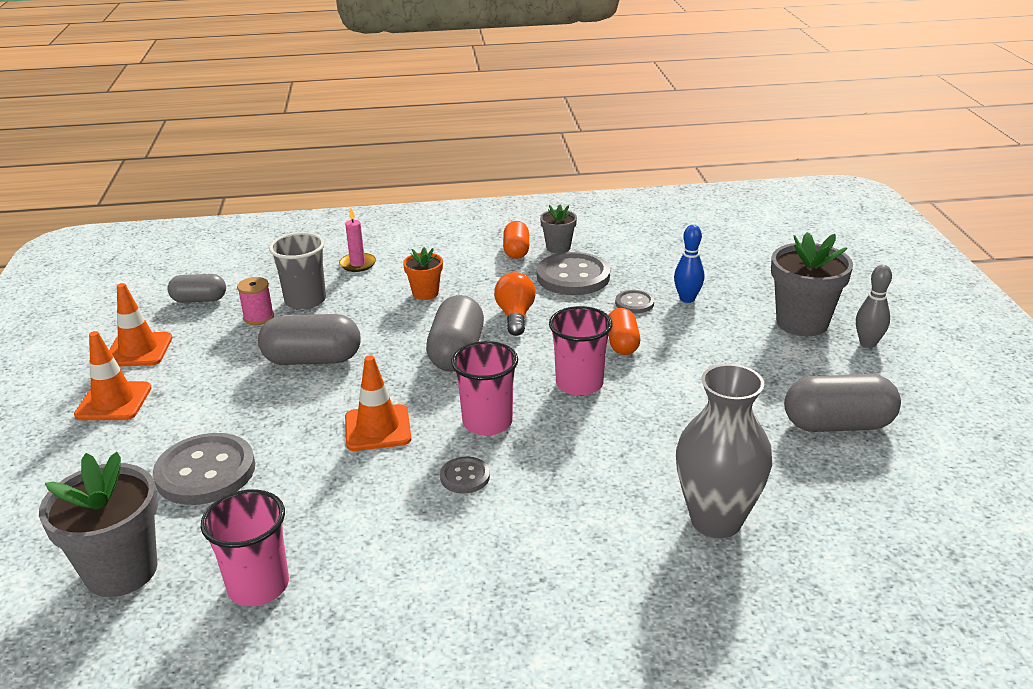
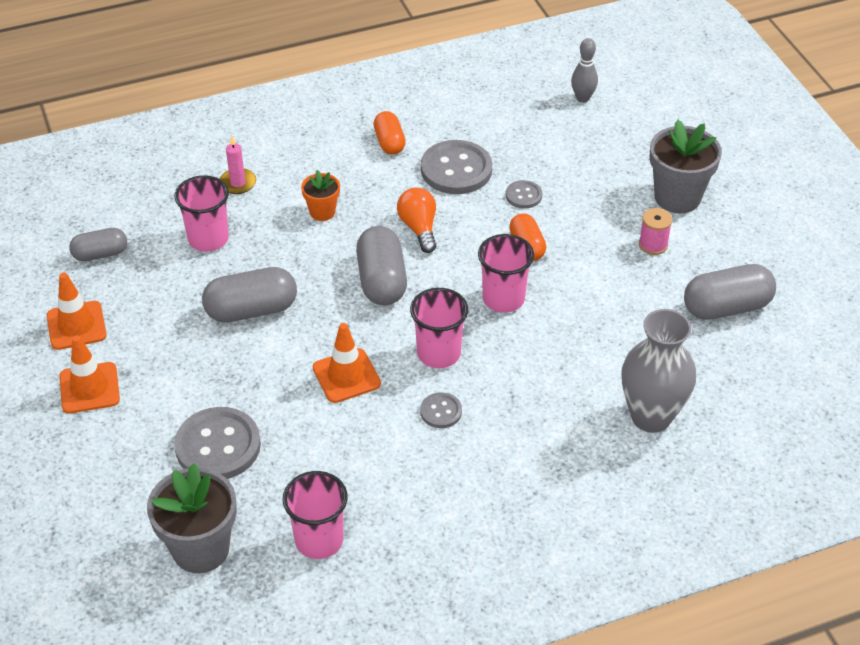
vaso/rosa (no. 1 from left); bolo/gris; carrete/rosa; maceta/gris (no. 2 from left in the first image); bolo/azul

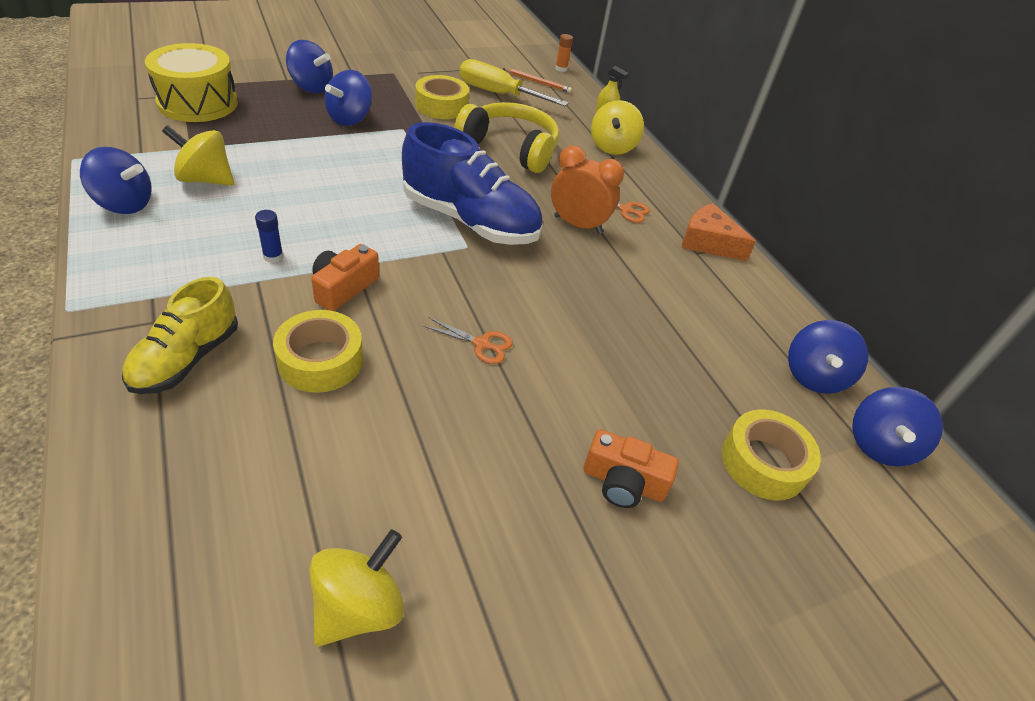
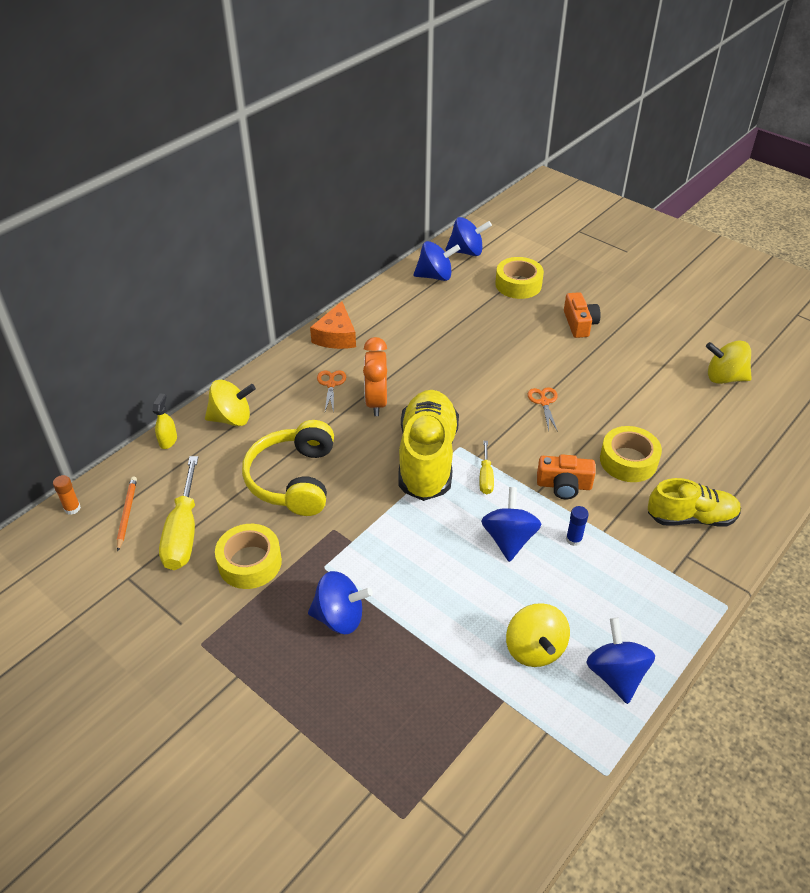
zapato/amarillo (no. 1 from left); destornillador/amarillo (no. 2 from left); peonza/azul (no. 4 from left); tambor/amarillo

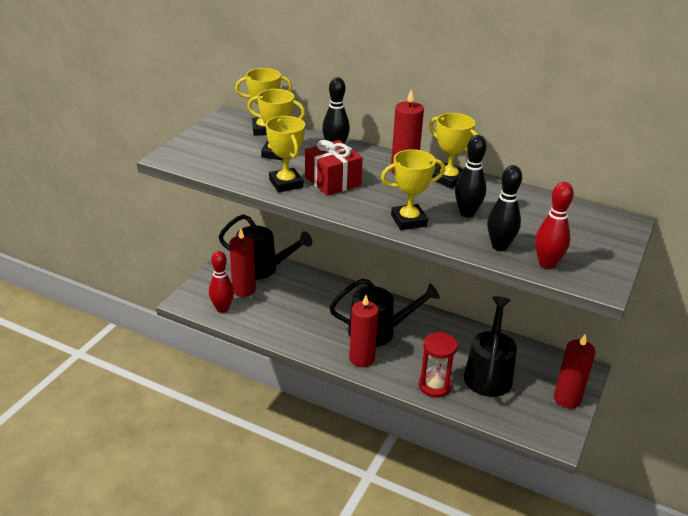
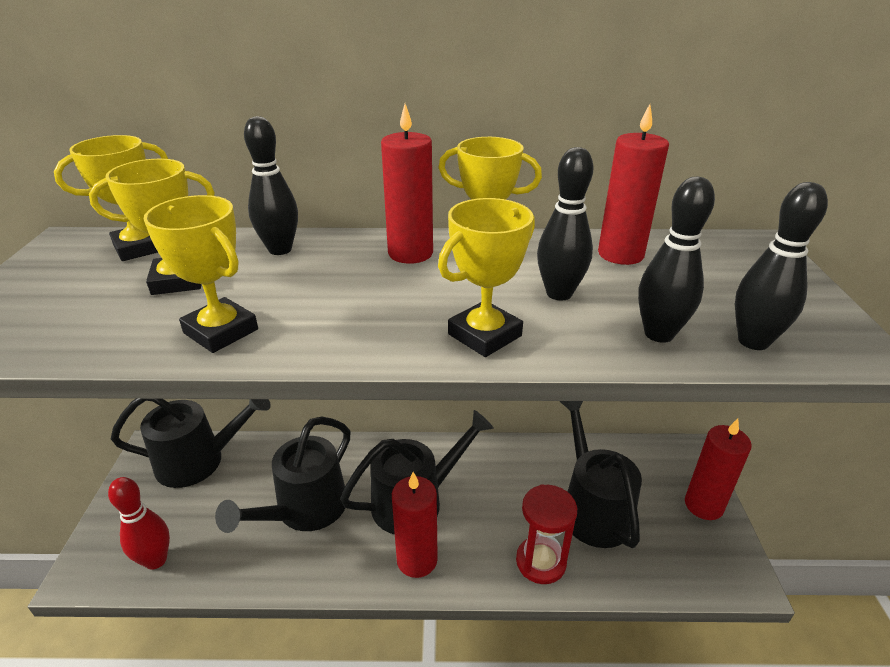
regadera/negro (no. 2 from left); vela/rojo (no. 3 from left); bolo/negro (no. 4 from left); regalo/rojo

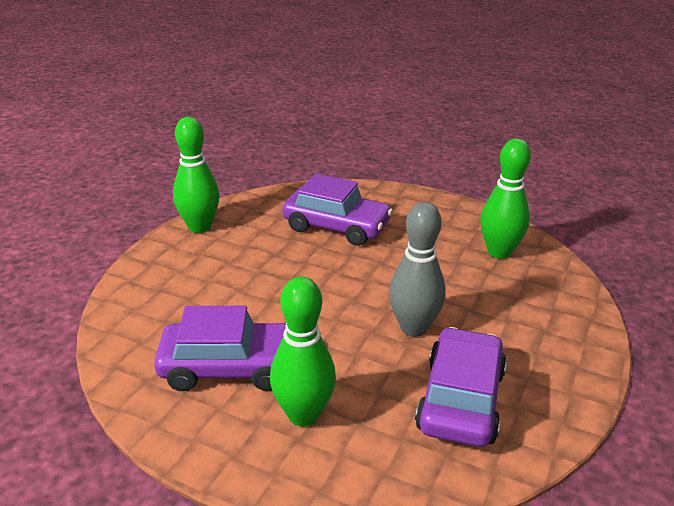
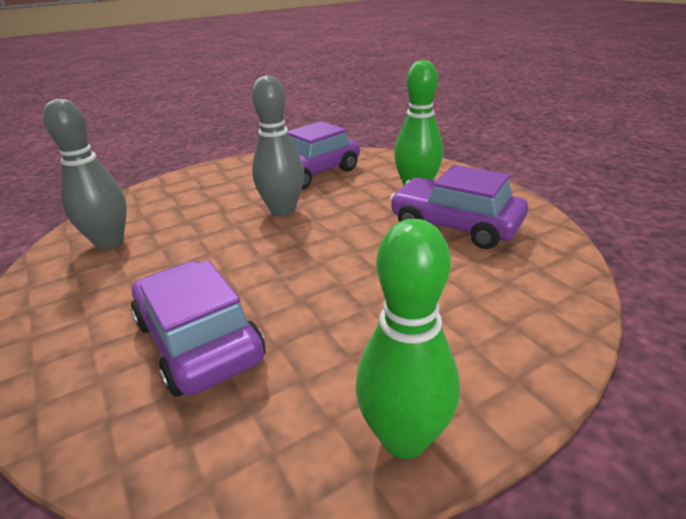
bolo/gris (no. 1 from left)

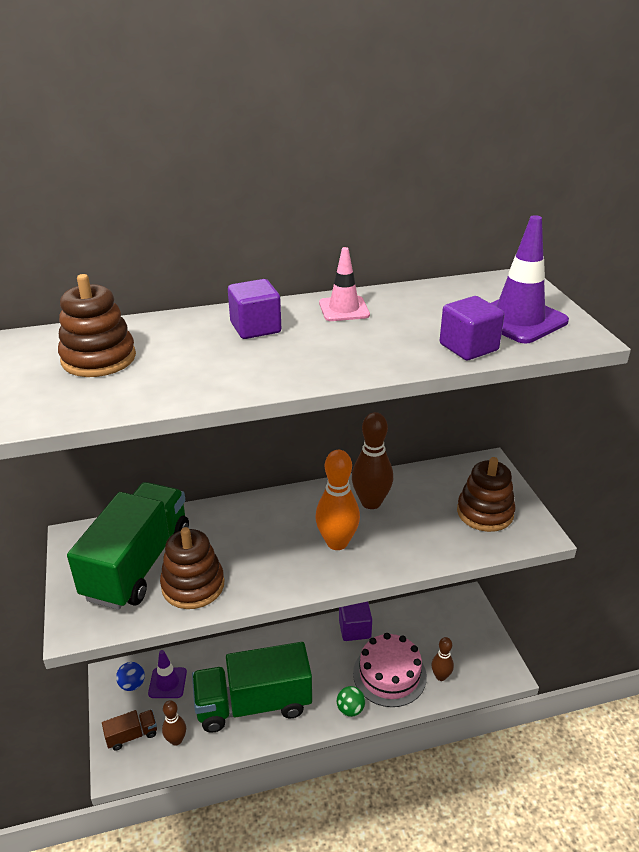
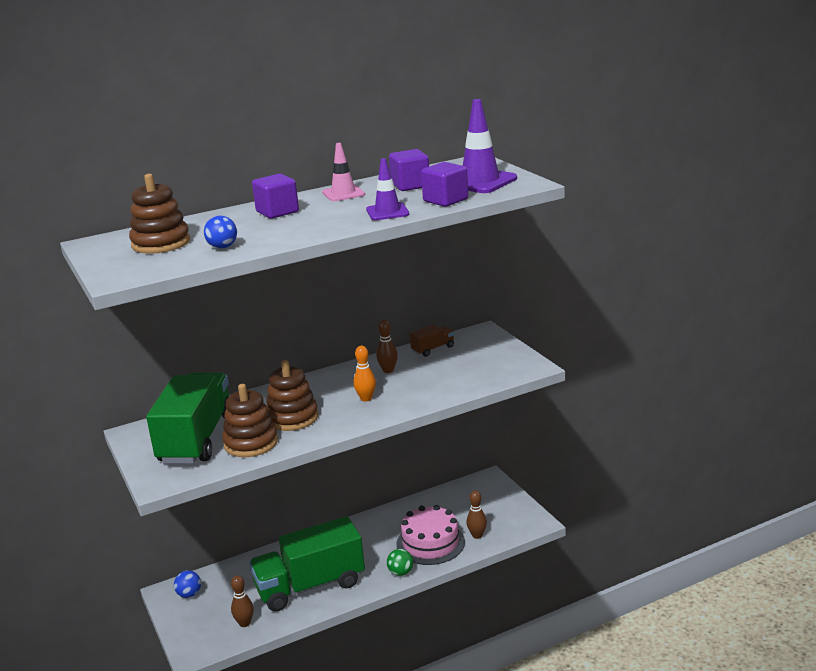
pelota/azul (no. 2 from left); juguete apilable/marrón (no. 3 from left); bolo/naranja; cono de tráfico/morado (no. 1 from left); bolo/marrón (no. 2 from left); cubo/morado (no. 2 from left); camión/marrón

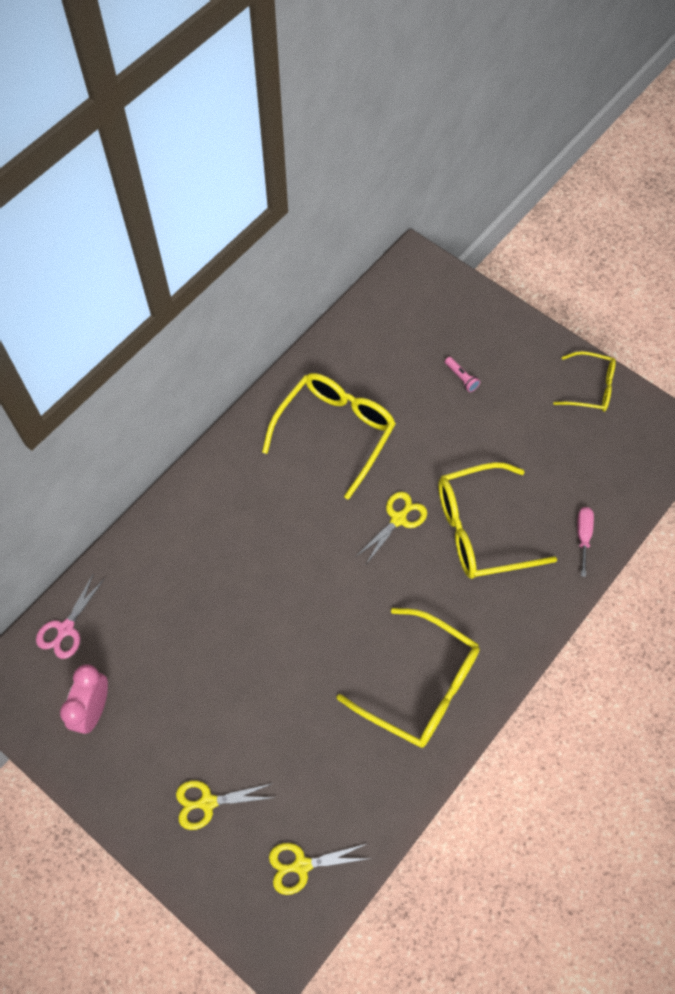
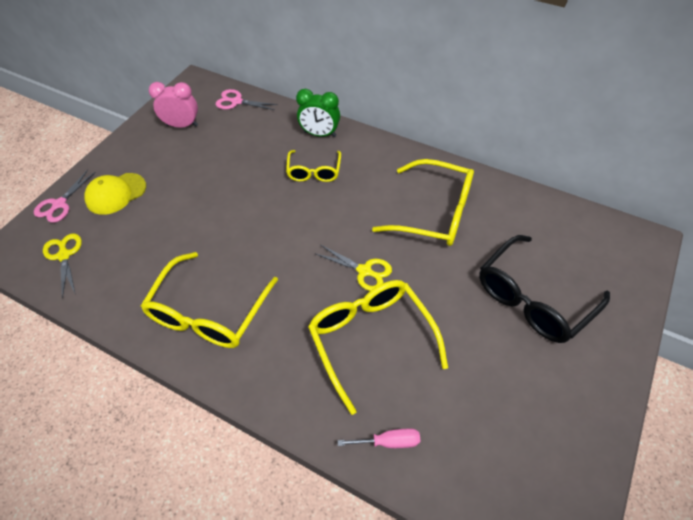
tijeras/rosa (no. 1 from left); gorra/amarillo; gafas/amarillo (no. 2 from left); despertador/verde; gafas/negro

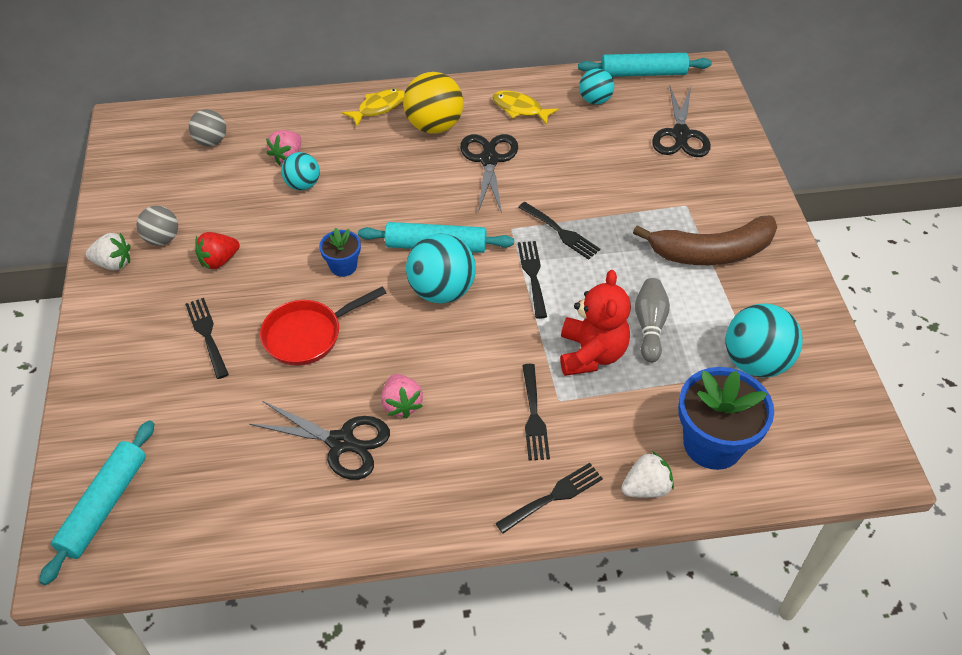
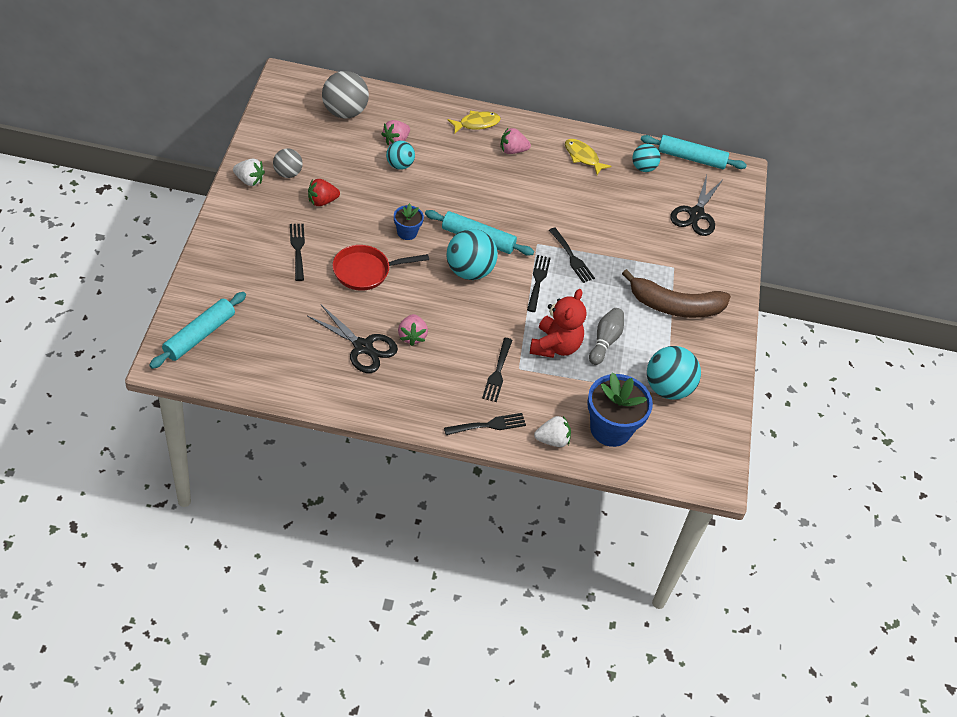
pelota/gris (no. 2 from left); fresa/rosa (no. 3 from left); tijeras/negro (no. 2 from left in the first image)

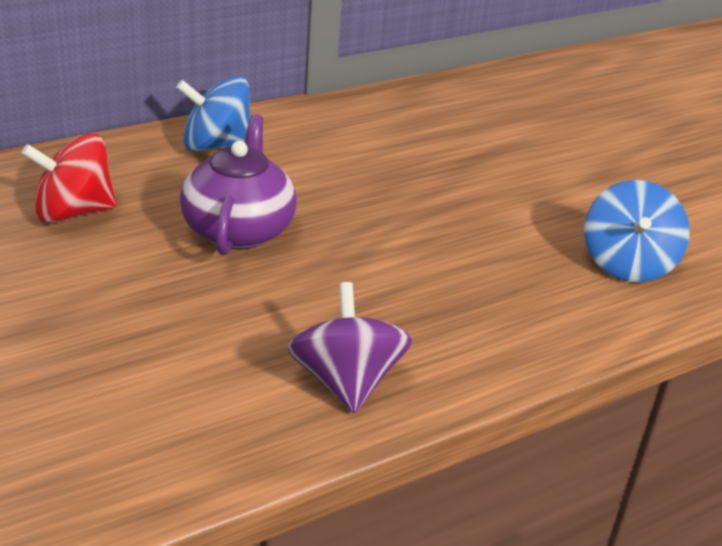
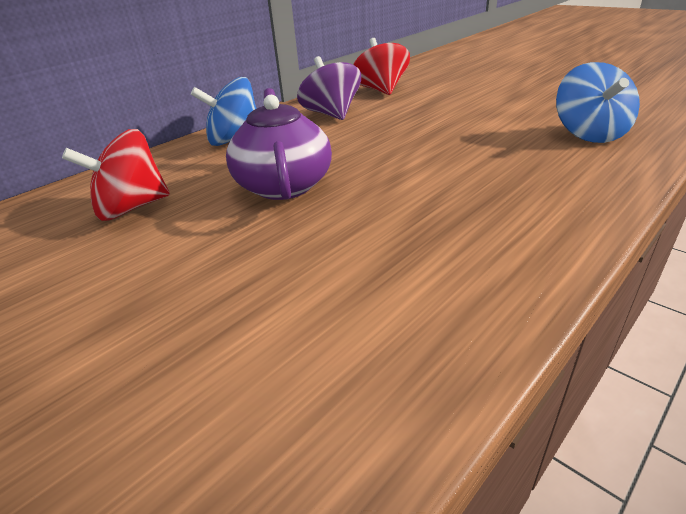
peonza/morado; peonza/rojo (no. 2 from left)

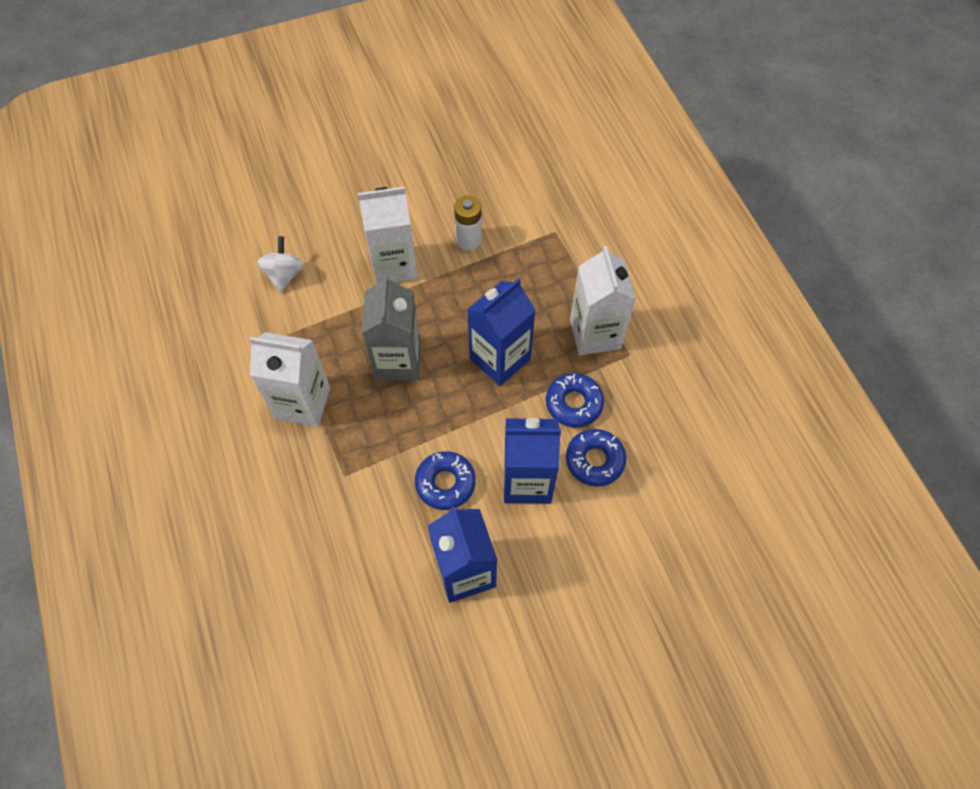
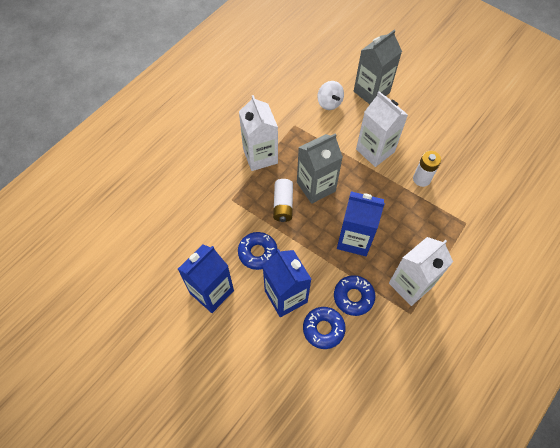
pila/blanco (no. 1 from left); peonza/blanco; cartón de leche/gris (no. 2 from left)

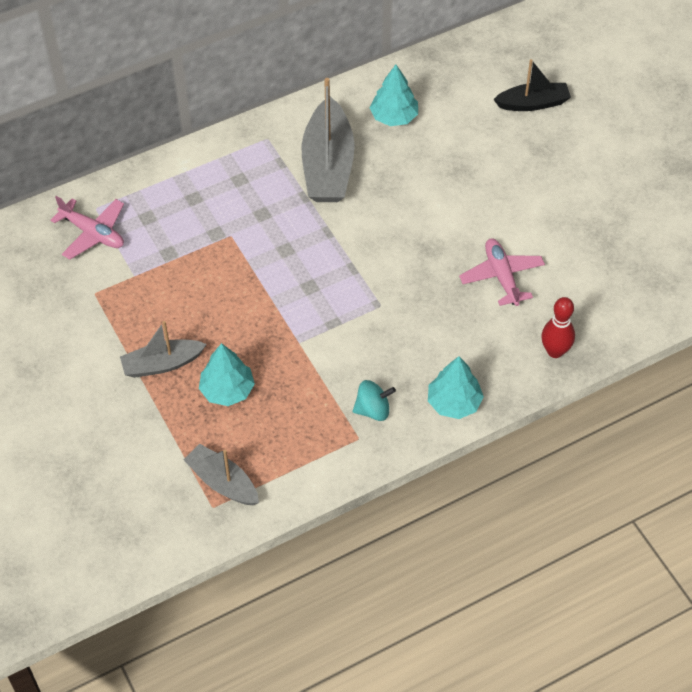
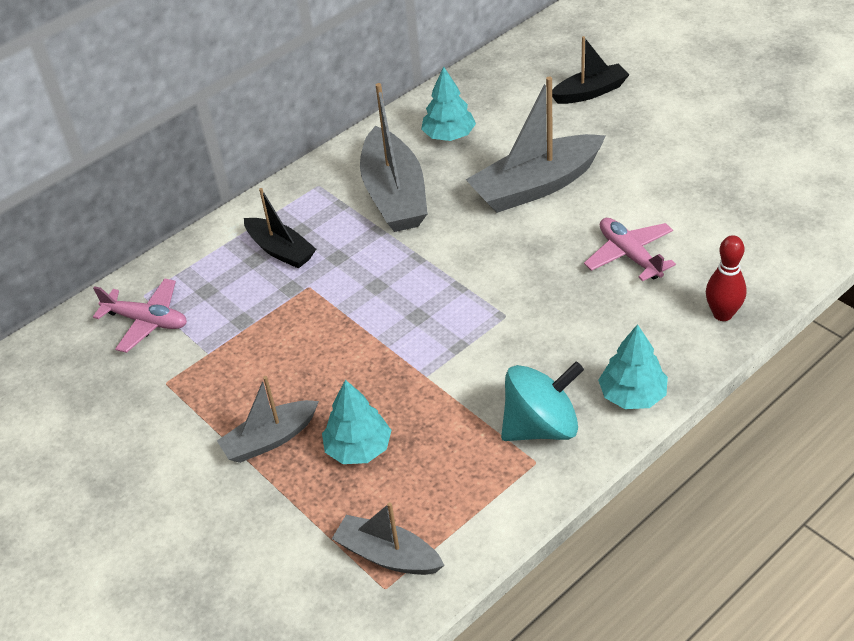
barco/negro (no. 1 from left); barco/gris (no. 4 from left); peonza/turquesa

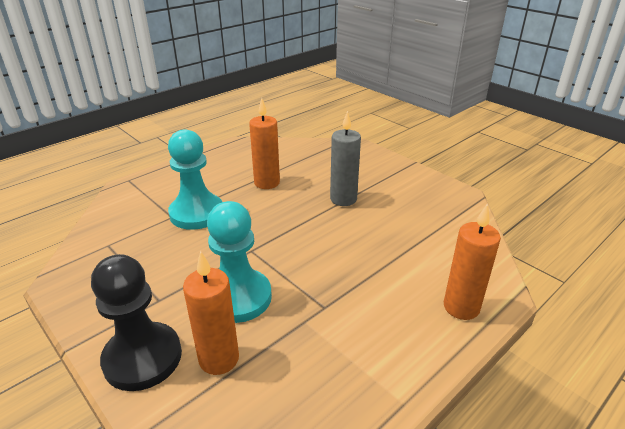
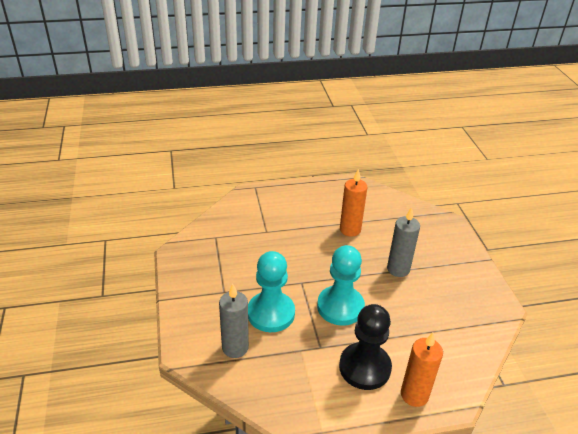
vela/gris (no. 1 from left); peón/turquesa (no. 2 from left); peón/negro

